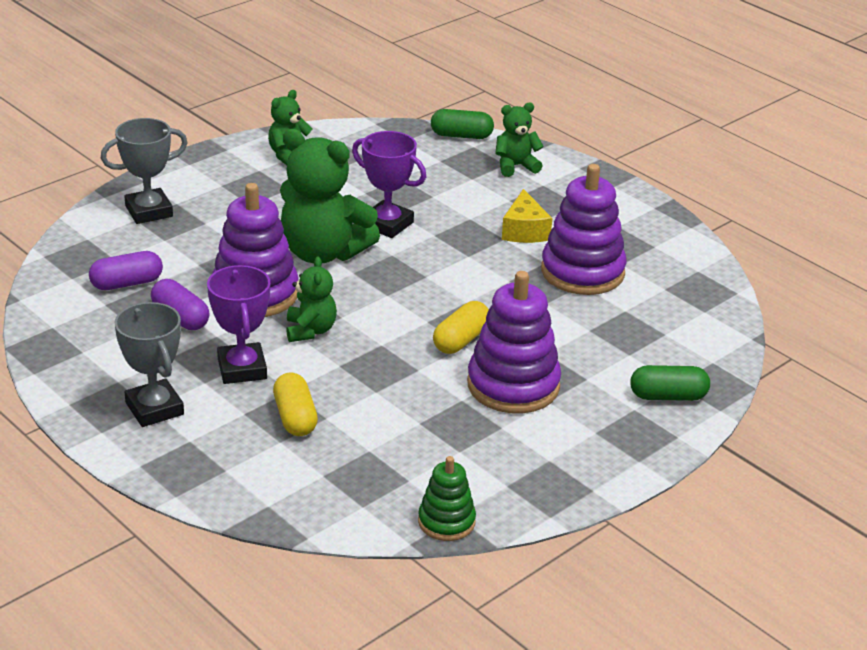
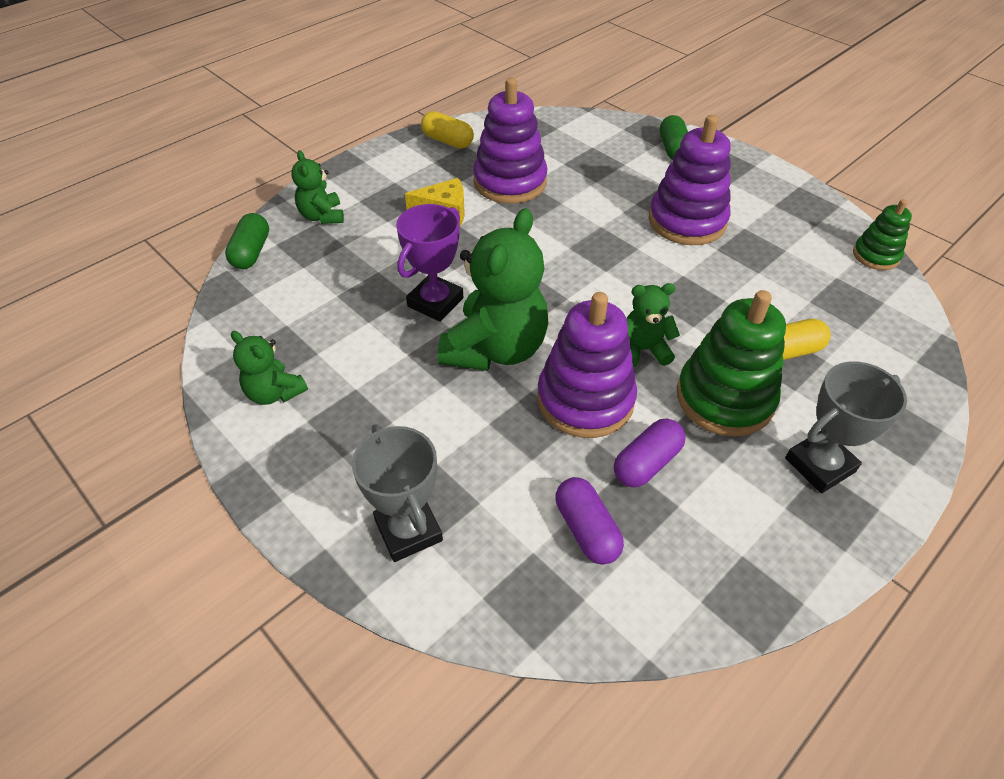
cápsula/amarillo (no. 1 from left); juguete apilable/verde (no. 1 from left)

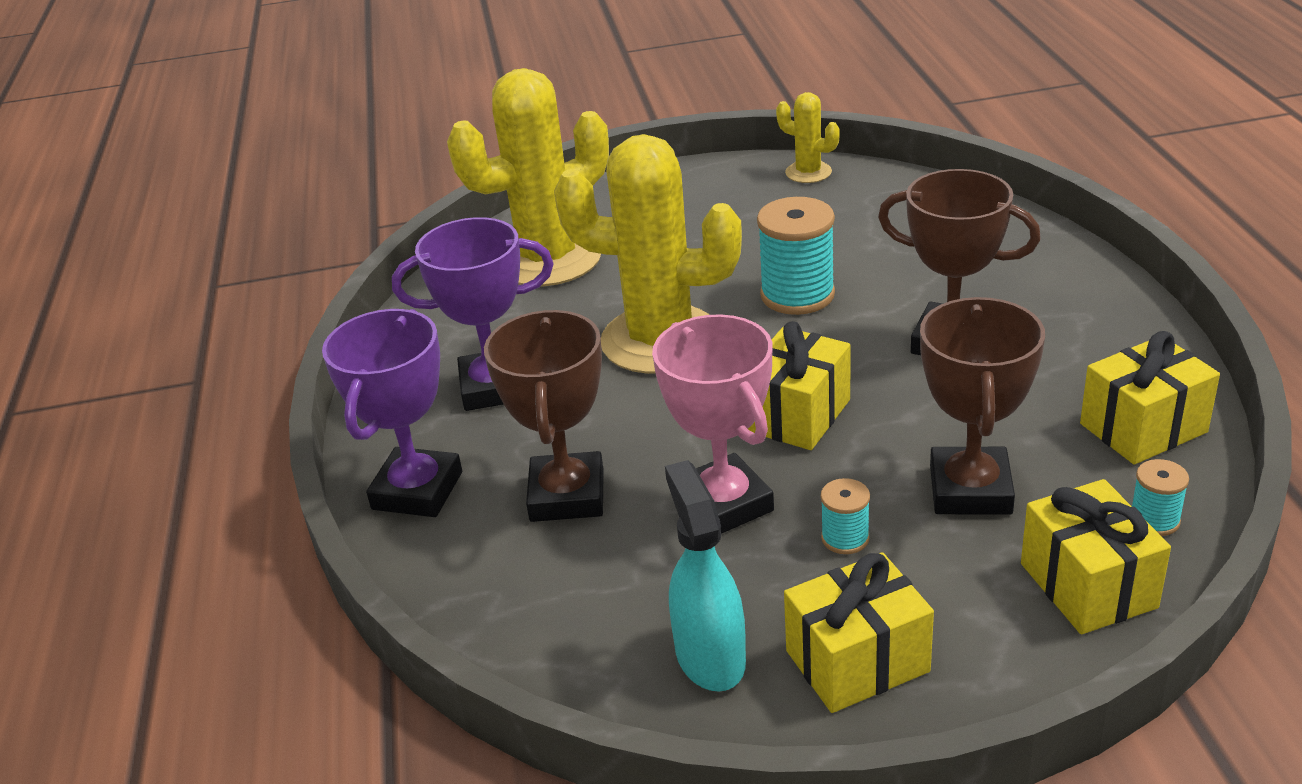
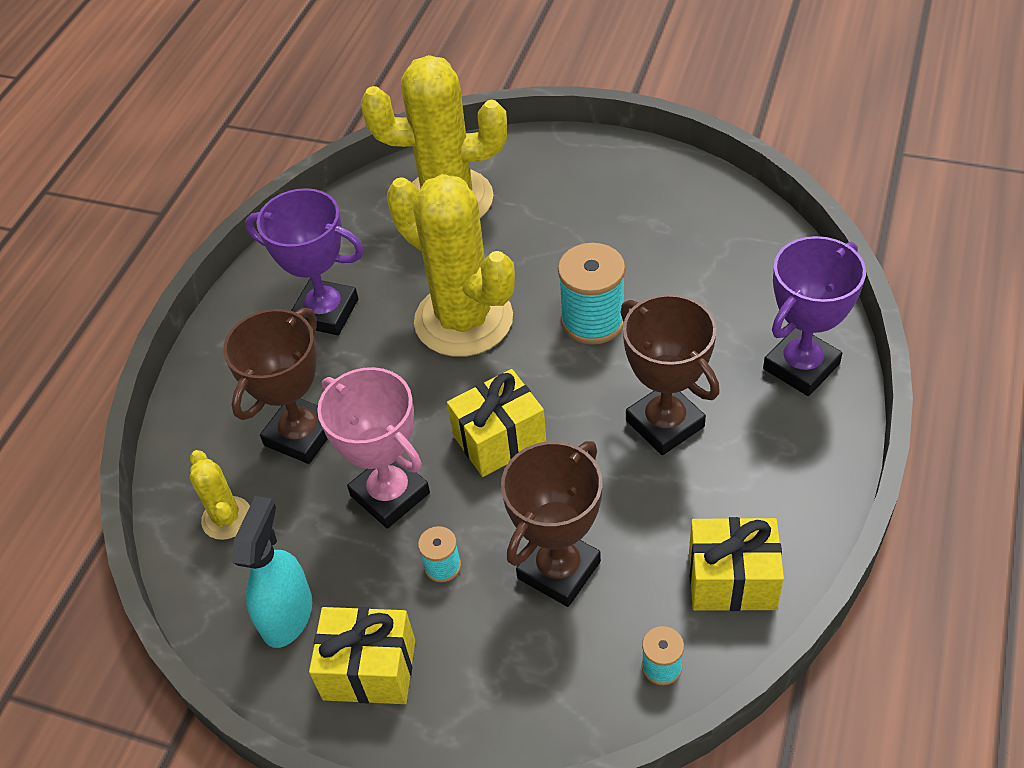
cactus/amarillo (no. 1 from left); trofeo/rosa; trofeo/morado (no. 2 from left); regalo/amarillo (no. 3 from left in the first image)

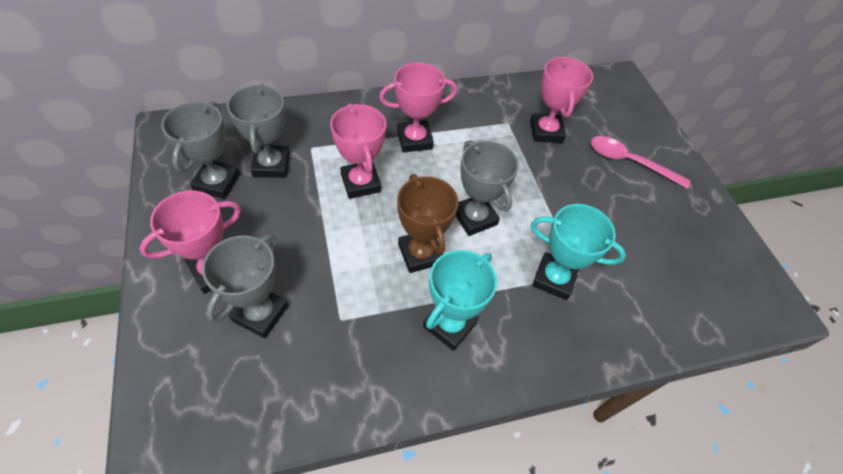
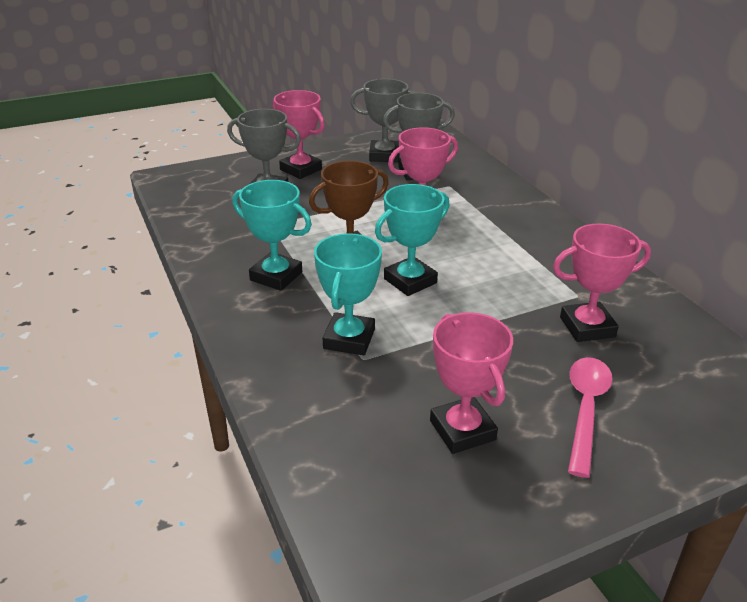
trofeo/turquesa (no. 3 from left); trofeo/rosa (no. 3 from left)

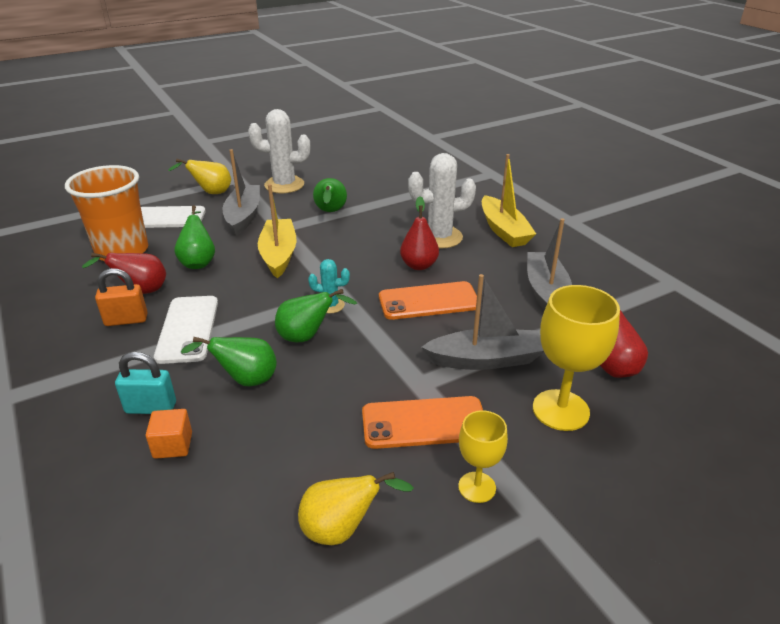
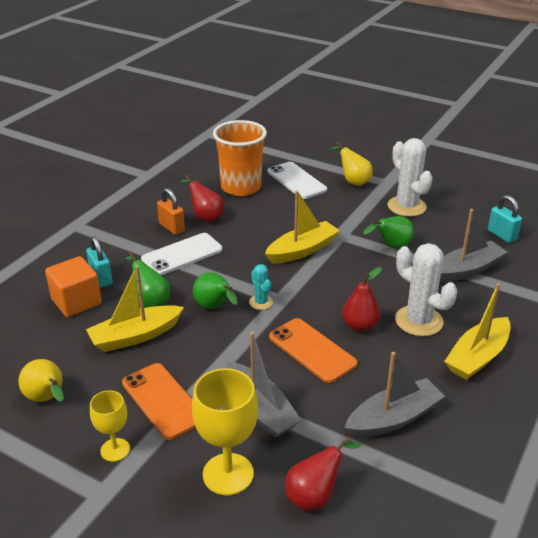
cubo/naranja; barco/amarillo (no. 1 from left); barco/gris (no. 3 from left); candado/turquesa (no. 2 from left); pera/verde (no. 1 from left in the first image)

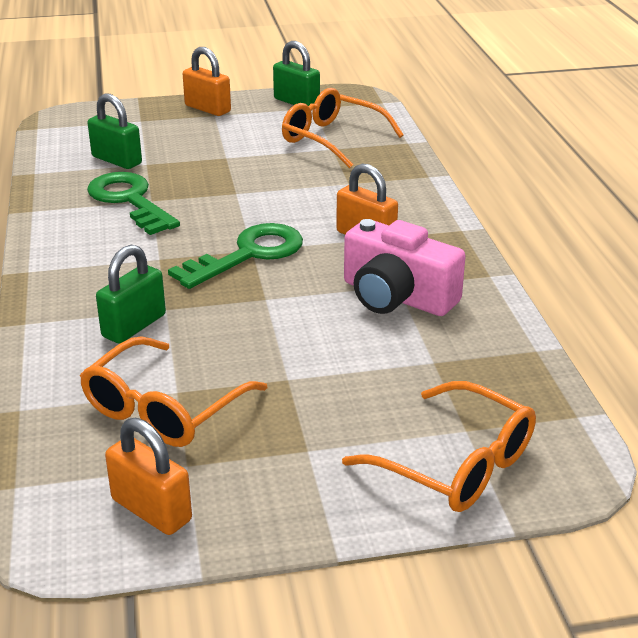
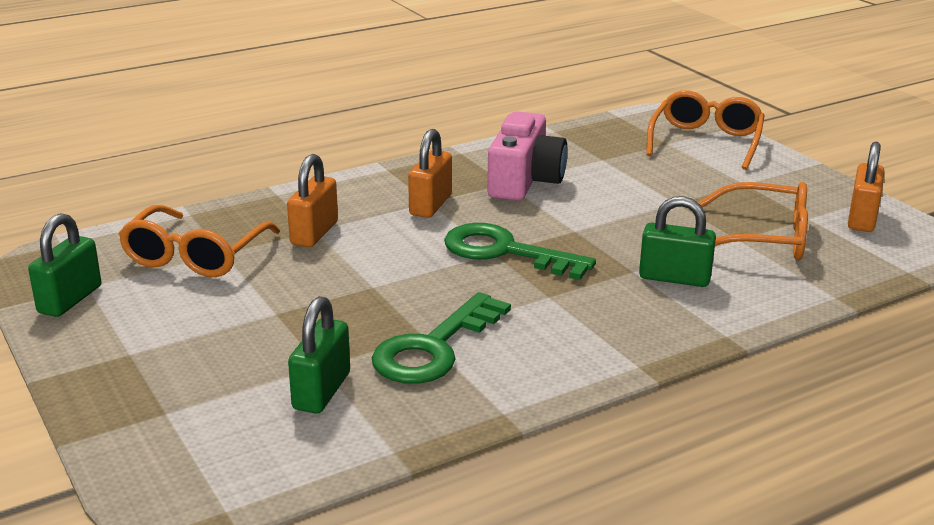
candado/naranja (no. 1 from left)

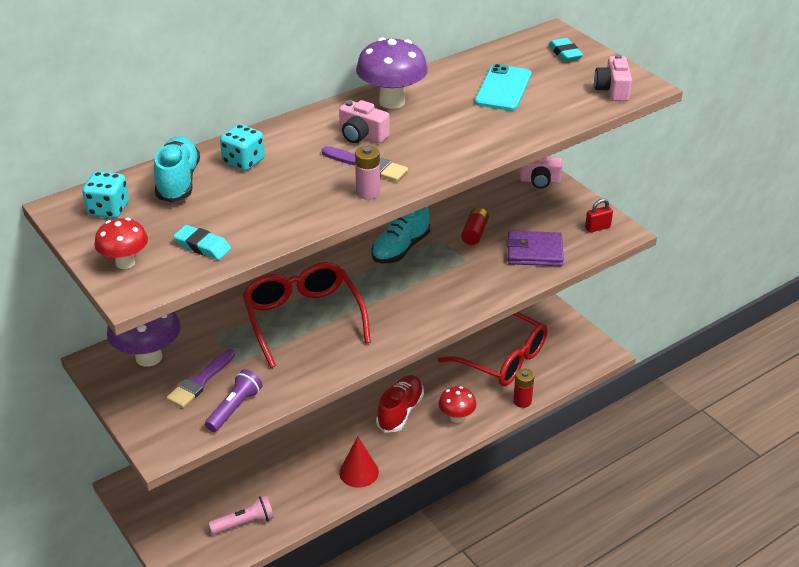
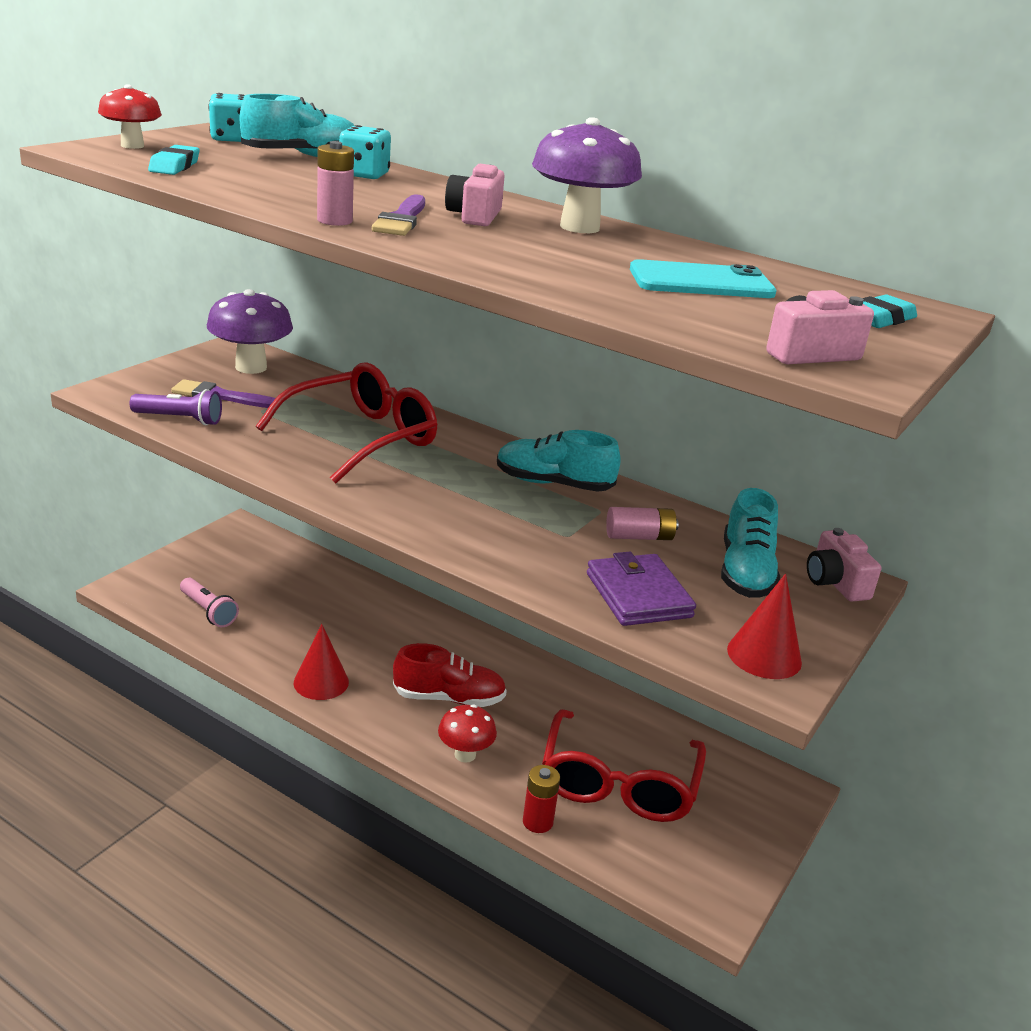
pila/rosa (no. 2 from left); zapato/turquesa (no. 3 from left); cono/rojo (no. 2 from left)

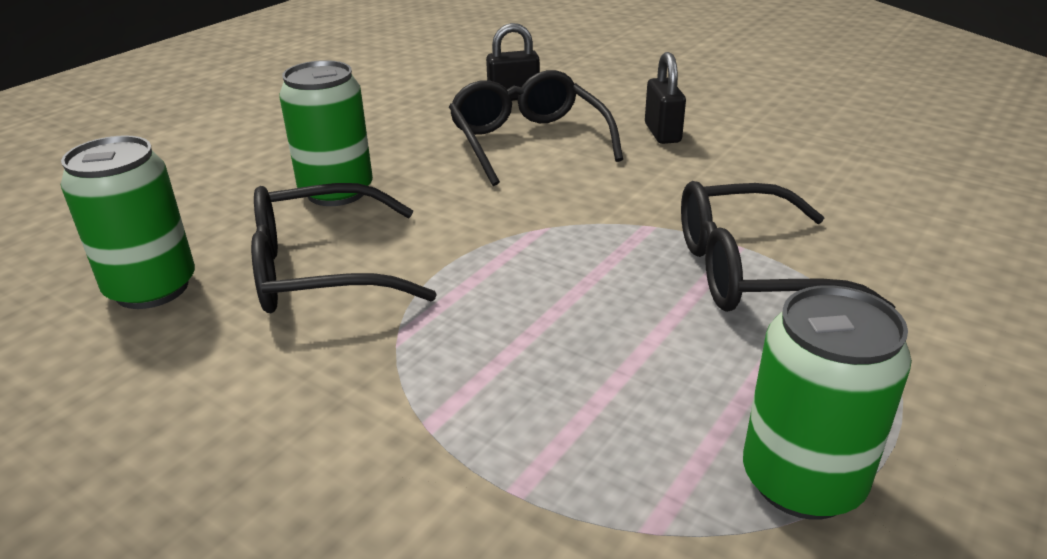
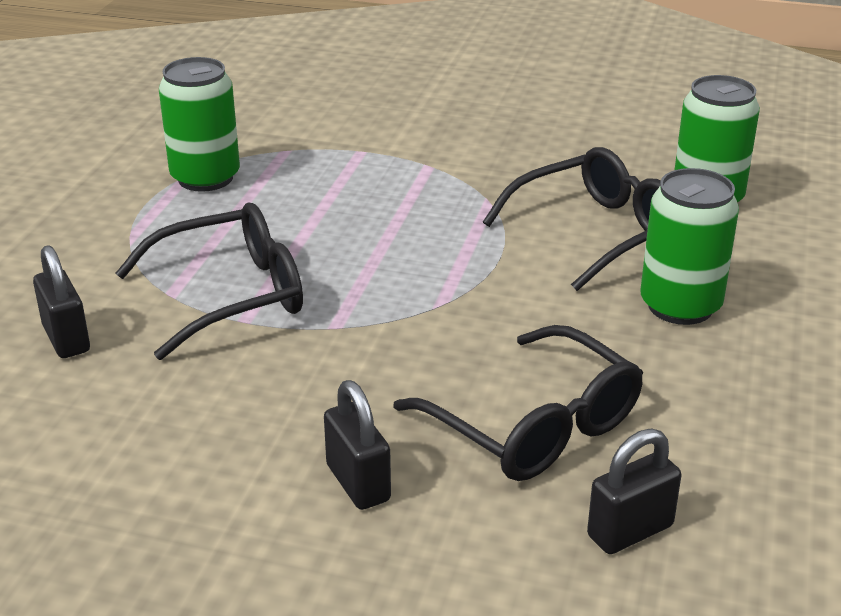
candado/negro (no. 1 from left)

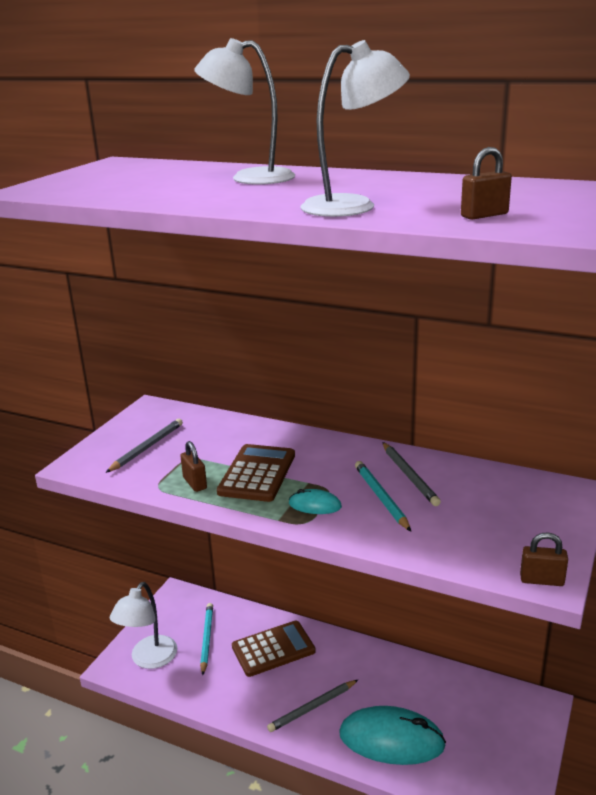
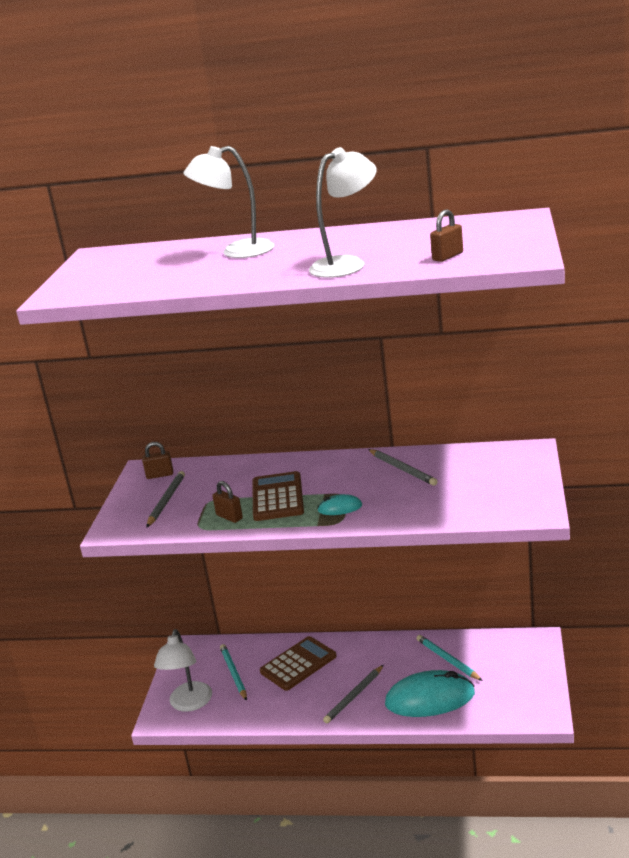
candado/marrón (no. 1 from left); lápiz/turquesa (no. 2 from left)

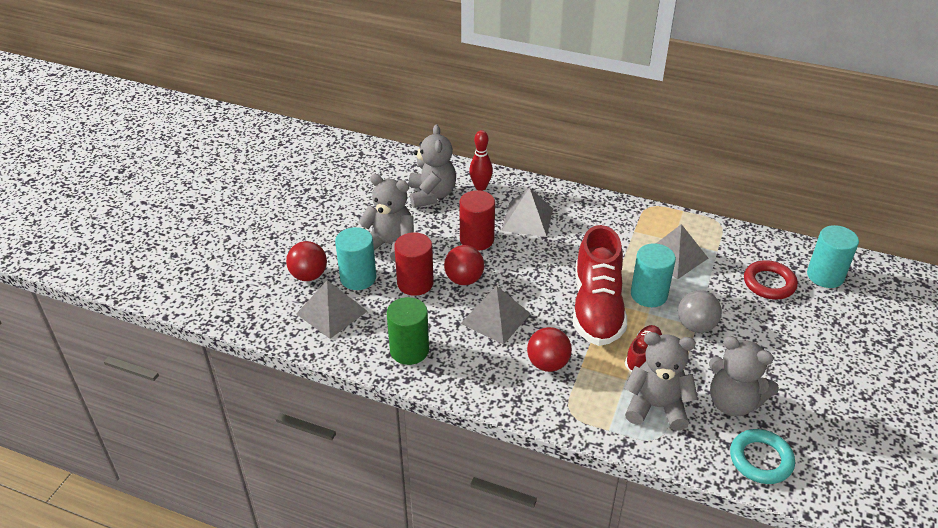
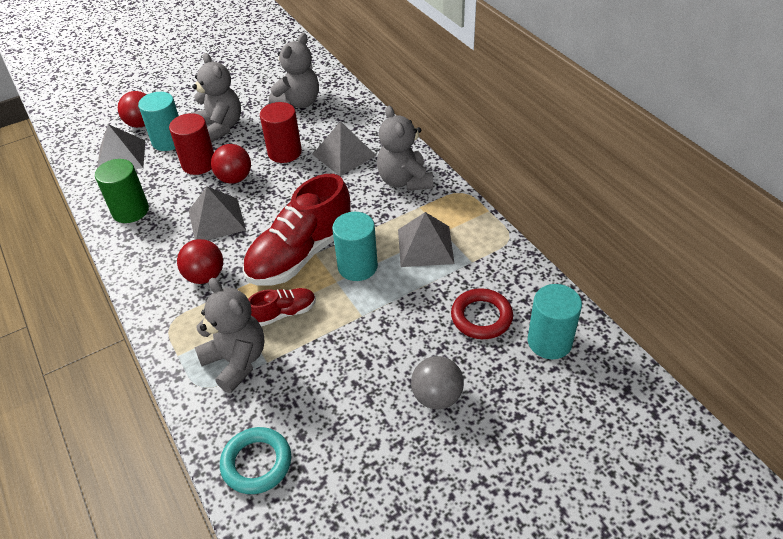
osito/gris (no. 4 from left); pelota/gris; bolo/rojo

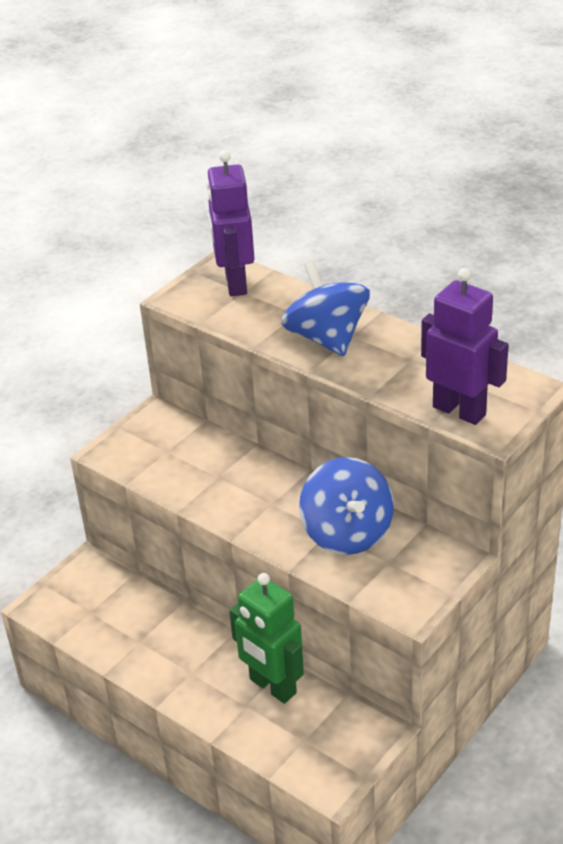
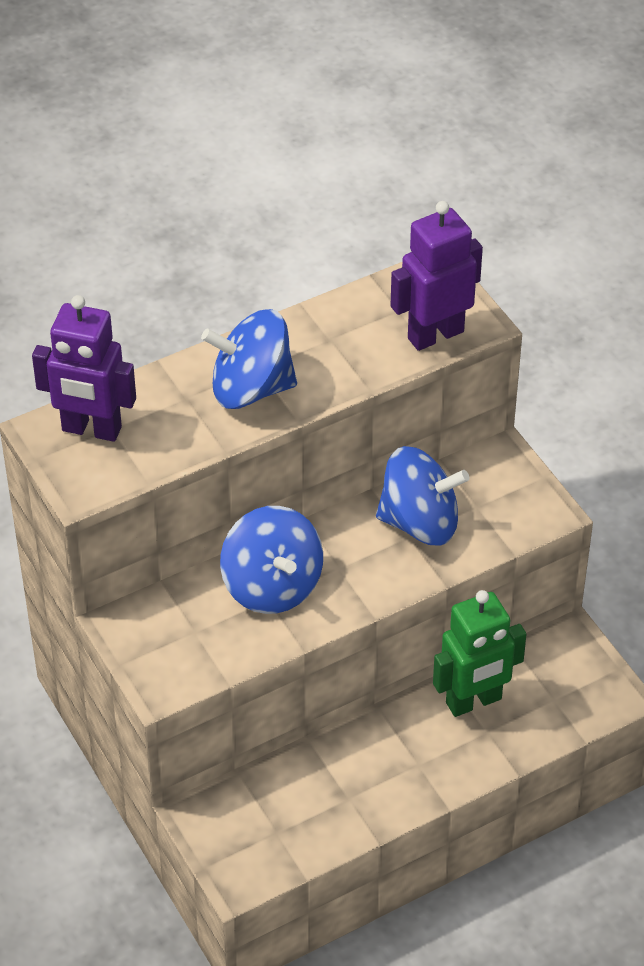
peonza/azul (no. 2 from left)

